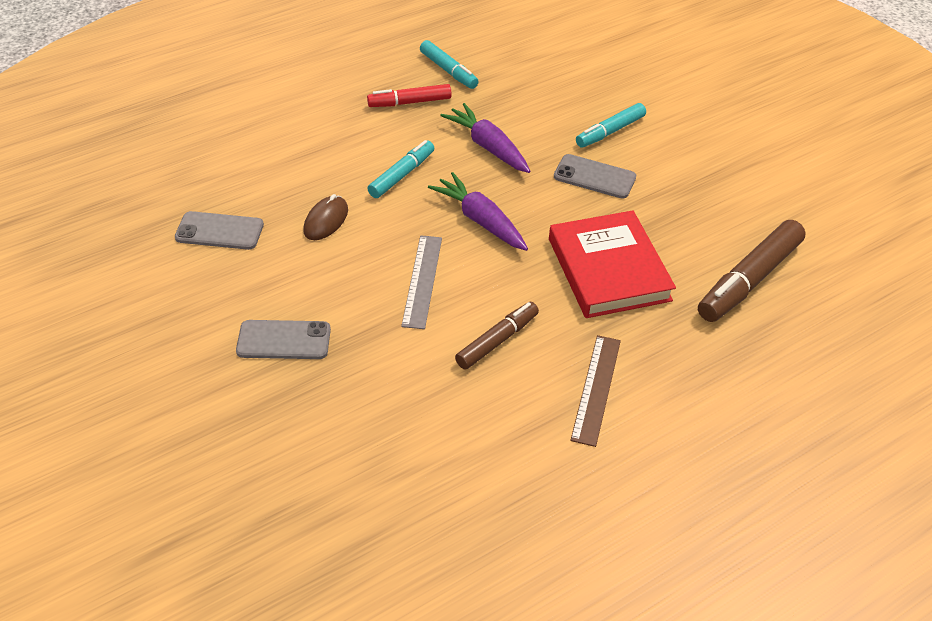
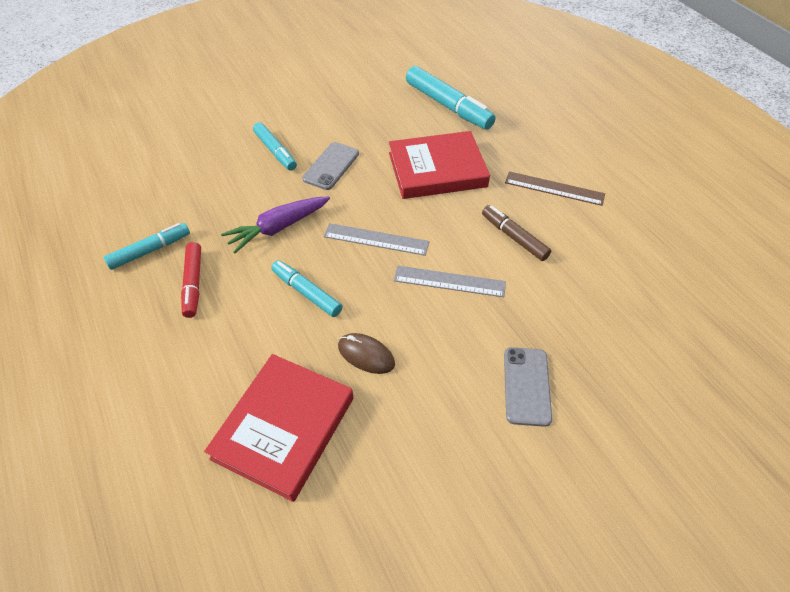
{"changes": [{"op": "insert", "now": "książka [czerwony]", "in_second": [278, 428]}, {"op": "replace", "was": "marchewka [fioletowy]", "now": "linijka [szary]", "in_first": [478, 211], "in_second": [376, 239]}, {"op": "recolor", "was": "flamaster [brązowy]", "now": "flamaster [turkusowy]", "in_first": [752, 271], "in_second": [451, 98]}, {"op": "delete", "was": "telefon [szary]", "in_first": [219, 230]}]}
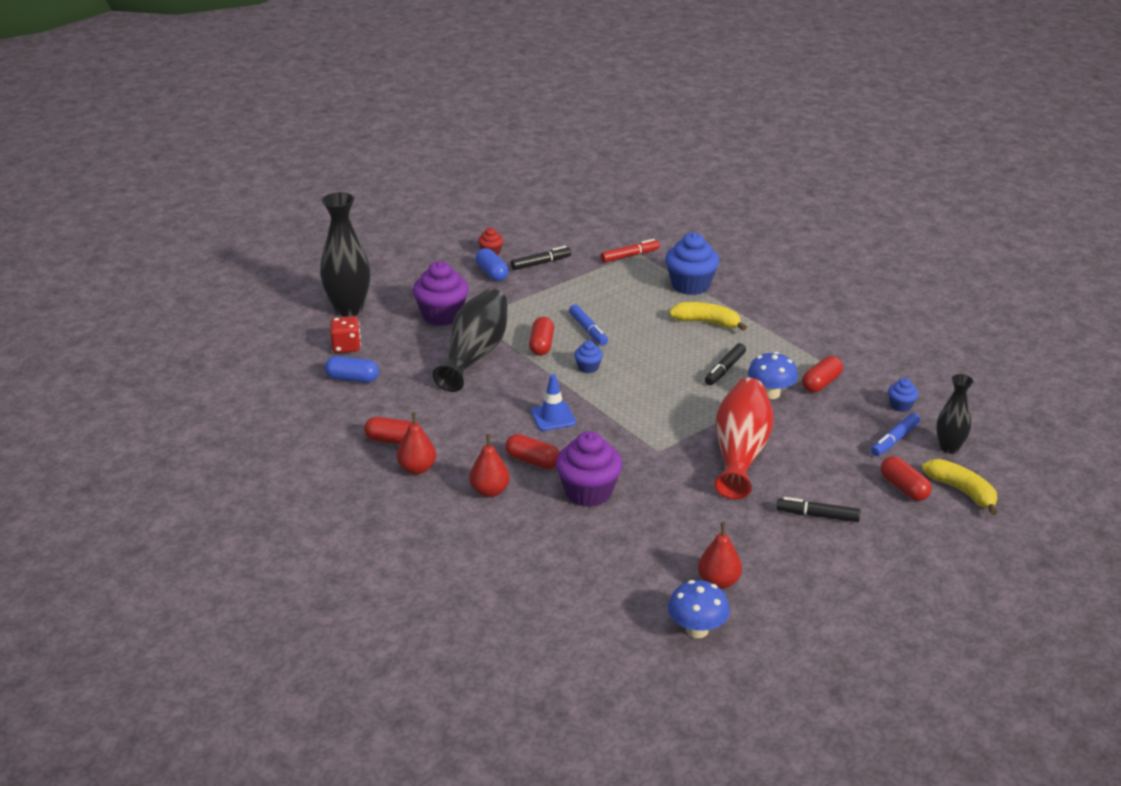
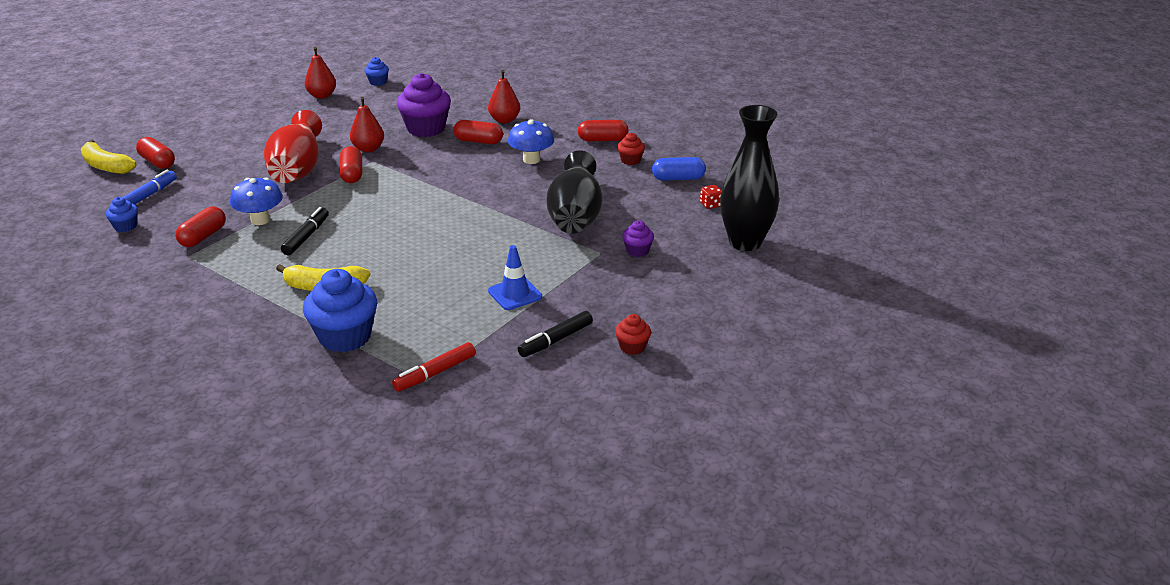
{"changes": [{"op": "move", "was": "kapsułka [czerwony]", "in_first": [541, 336], "in_second": [350, 164]}, {"op": "move", "was": "gruszka [czerwony]", "in_first": [416, 443], "in_second": [367, 125]}, {"op": "move", "was": "muffinka [niebieski]", "in_first": [588, 356], "in_second": [376, 71]}, {"op": "move", "was": "pachołek [niebieski]", "in_first": [553, 402], "in_second": [515, 277]}, {"op": "move", "was": "grzyb [niebieski]", "in_first": [699, 609], "in_second": [531, 141]}, {"op": "insert", "now": "muffinka [czerwony]", "in_second": [631, 149]}, {"op": "resize", "was": "muffinka [fioletowy]", "in_first": [441, 293], "in_second": [638, 238], "ratio": 0.49}, {"op": "resize", "was": "kostka do gry [czerwony]", "in_first": [345, 334], "in_second": [711, 197], "ratio": 0.61}, {"op": "delete", "was": "kapsułka [niebieski]", "in_first": [491, 264]}, {"op": "delete", "was": "flamaster [niebieski]", "in_first": [588, 325]}, {"op": "delete", "was": "flamaster [czarny]", "in_first": [818, 509]}, {"op": "delete", "was": "wazon [czarny]", "in_first": [955, 414]}]}
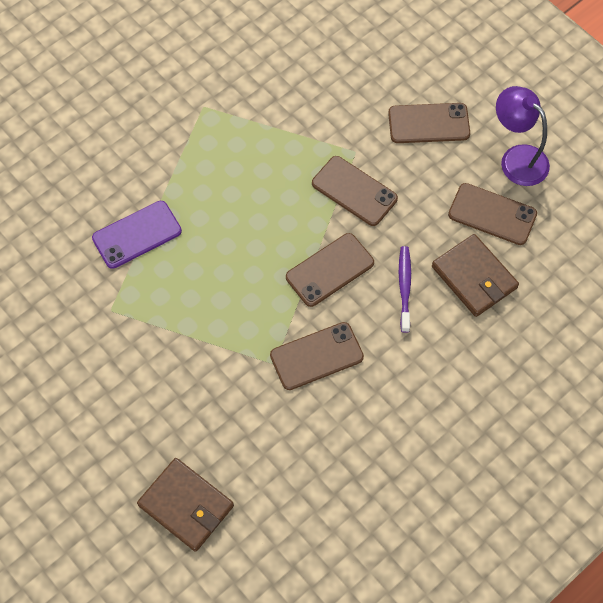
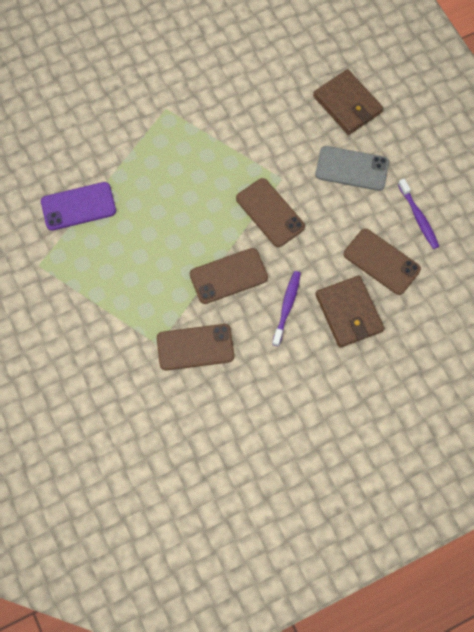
{"changes": [{"op": "move", "was": "portfel [brązowy]", "in_first": [185, 505], "in_second": [348, 102]}, {"op": "recolor", "was": "telefon [brązowy]", "now": "telefon [szary]", "in_first": [429, 123], "in_second": [352, 168]}, {"op": "replace", "was": "lampka [fioletowy]", "now": "szczoteczka do zębów [fioletowy]", "in_first": [523, 136], "in_second": [419, 213]}]}
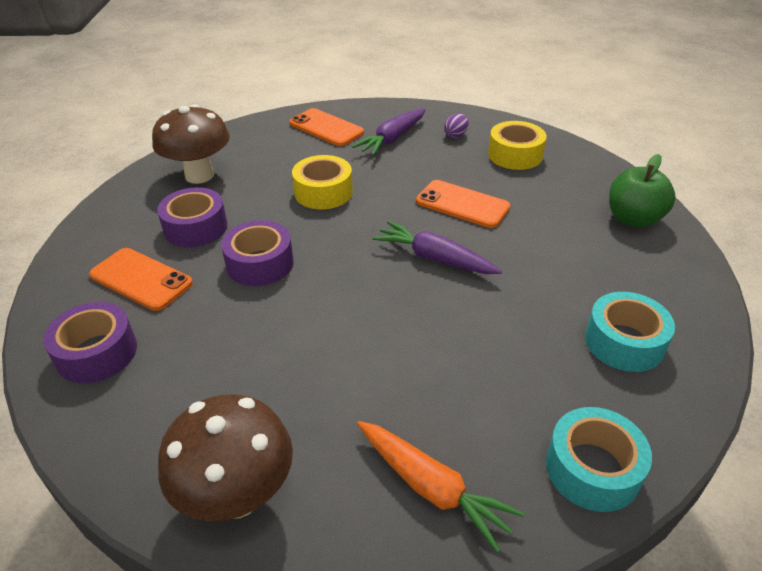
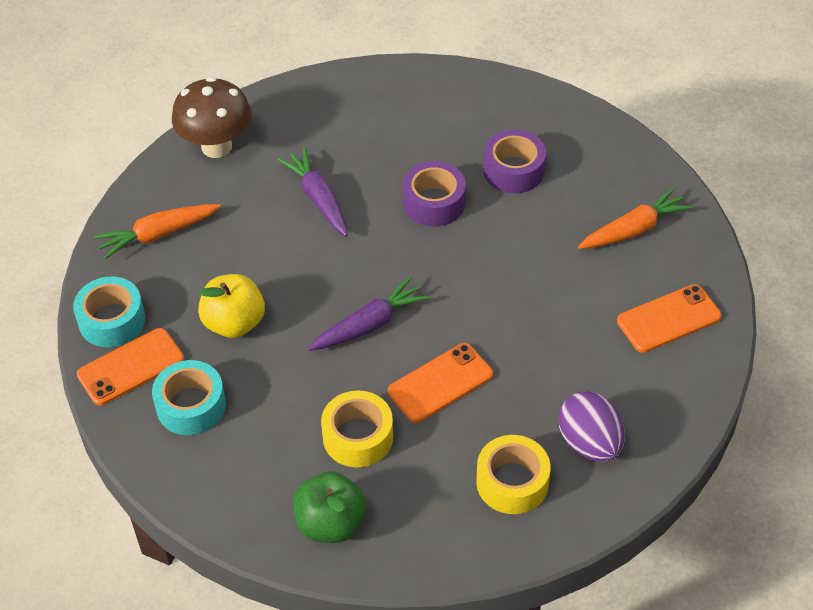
{"changes": [{"op": "move", "was": "telefon [pomarańczowy]", "in_first": [141, 279], "in_second": [130, 367]}, {"op": "insert", "now": "jabłko [żółty]", "in_second": [231, 306]}, {"op": "move", "was": "marchewka [fioletowy]", "in_first": [389, 132], "in_second": [312, 192]}, {"op": "move", "was": "taśma klejąca [żółty]", "in_first": [322, 182], "in_second": [357, 428]}, {"op": "resize", "was": "jajko [fioletowy]", "in_first": [456, 126], "in_second": [592, 426], "ratio": 1.97}, {"op": "insert", "now": "marchewka [pomarańczowy]", "in_second": [635, 218]}, {"op": "delete", "was": "taśma klejąca [fioletowy]", "in_first": [90, 342]}, {"op": "delete", "was": "grzyb [brązowy]", "in_first": [191, 144]}]}
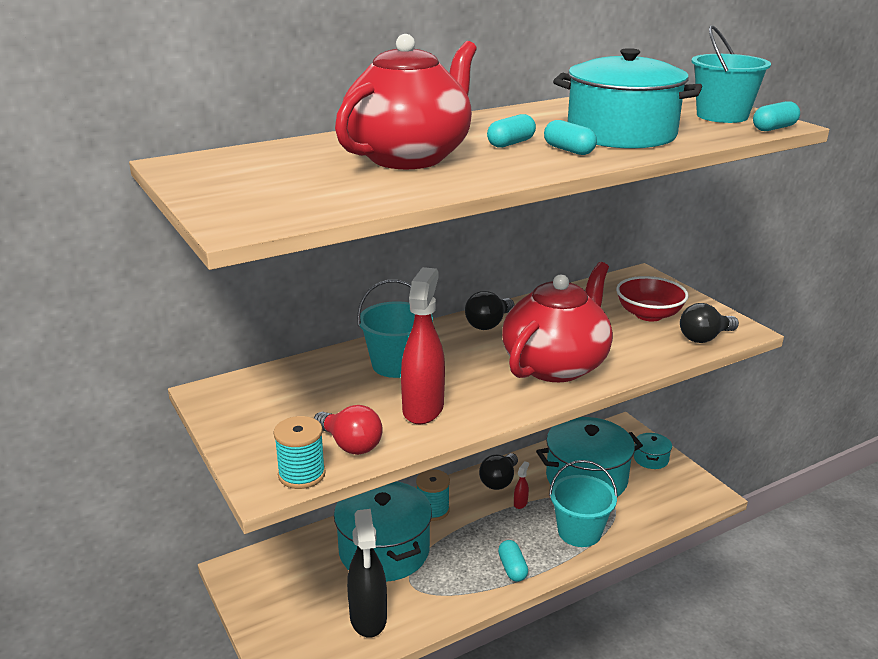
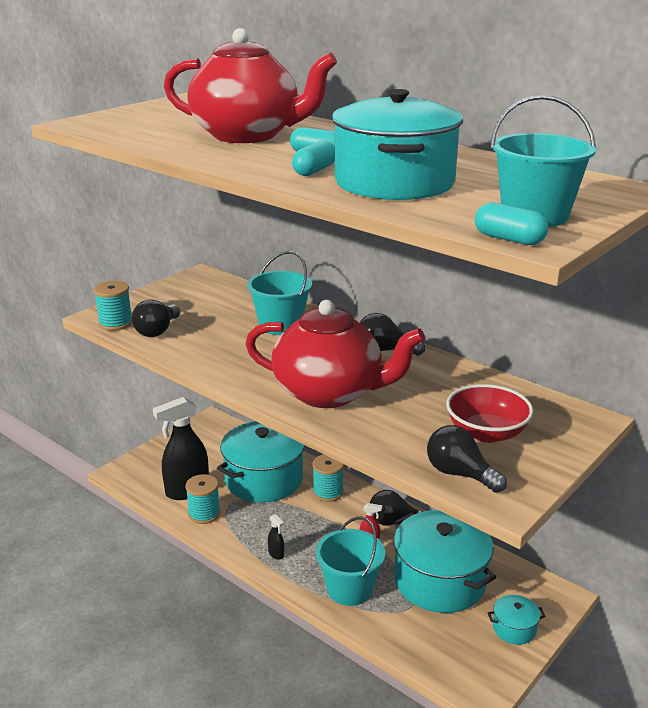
{"changes": [{"op": "recolor", "was": "żarówka [czerwony]", "now": "żarówka [czarny]", "in_first": [348, 430], "in_second": [156, 318]}, {"op": "insert", "now": "szpulka [turkusowy]", "in_second": [202, 499]}, {"op": "replace", "was": "kapsułka [turkusowy]", "now": "spryskiwacz [czarny]", "in_first": [513, 561], "in_second": [276, 537]}, {"op": "delete", "was": "spryskiwacz [czerwony]", "in_first": [423, 345]}]}
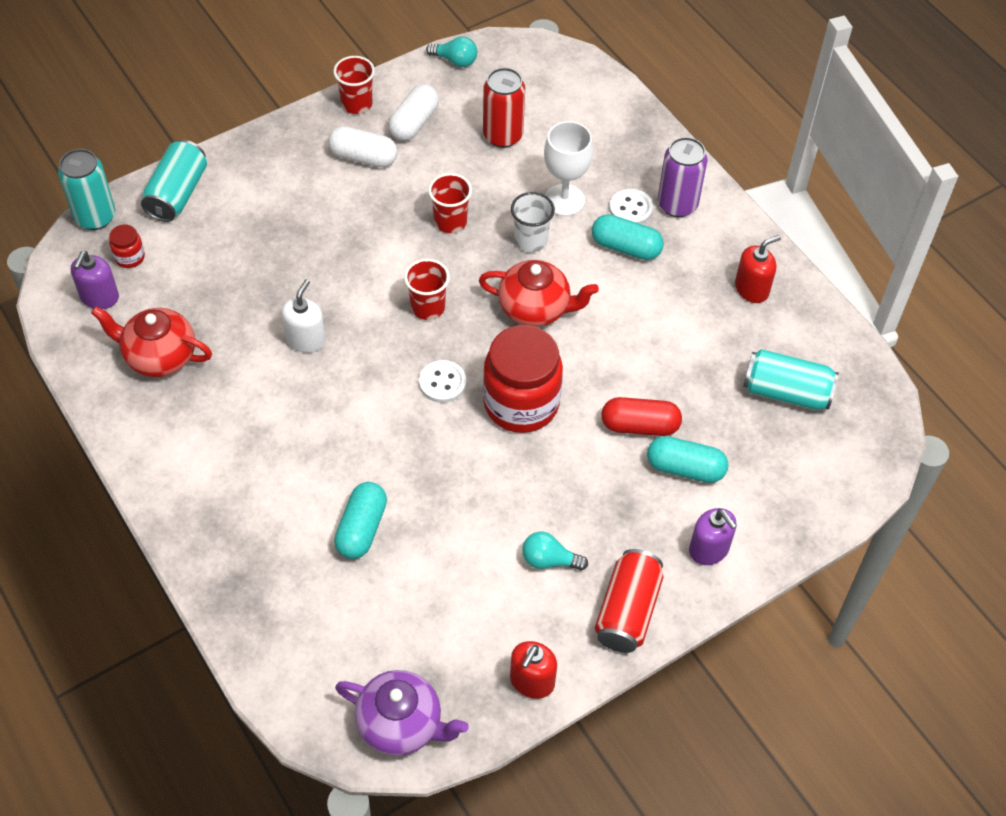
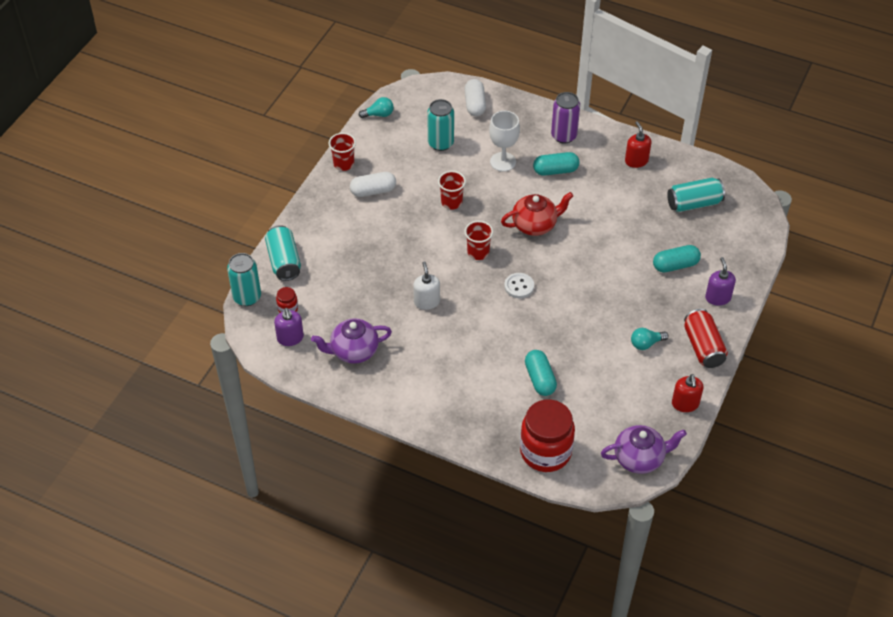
{"changes": [{"op": "recolor", "was": "imbryk [czerwony]", "now": "imbryk [fioletowy]", "in_first": [151, 341], "in_second": [351, 341]}, {"op": "recolor", "was": "puszka [czerwony]", "now": "puszka [turkusowy]", "in_first": [504, 108], "in_second": [440, 125]}, {"op": "move", "was": "kapsułka [biały]", "in_first": [413, 112], "in_second": [475, 97]}, {"op": "move", "was": "słoik [czerwony]", "in_first": [523, 379], "in_second": [547, 435]}, {"op": "rotate", "was": "dozownik mydła [czerwony]", "in_first": [758, 269], "in_second": [638, 144], "clockwise": -45}, {"op": "rotate", "was": "dozownik mydła [fioletowy]", "in_first": [713, 536], "in_second": [720, 281], "clockwise": -120}, {"op": "delete", "was": "szklanka [biały]", "in_first": [533, 222]}, {"op": "delete", "was": "kapsułka [czerwony]", "in_first": [641, 416]}, {"op": "delete", "was": "guzik [biały]", "in_first": [631, 206]}]}
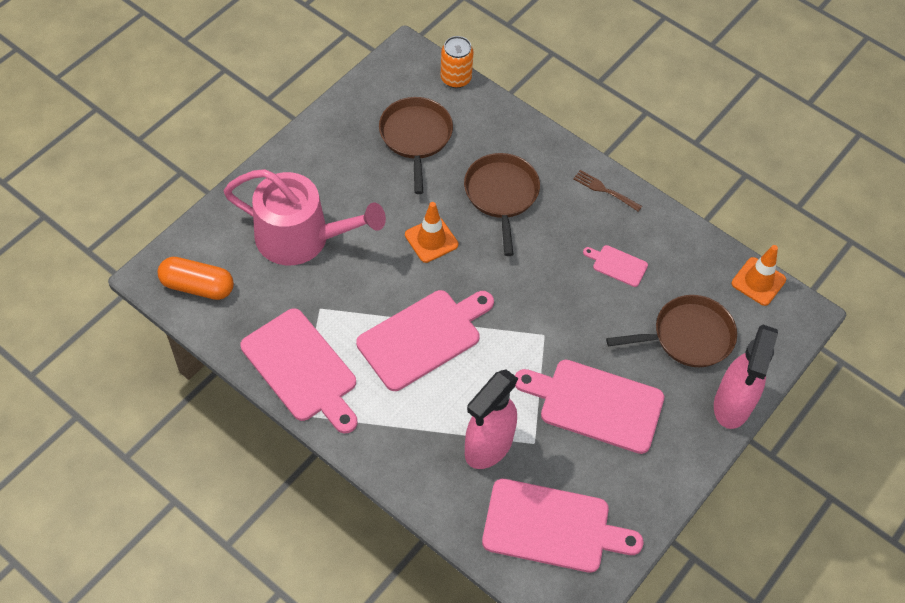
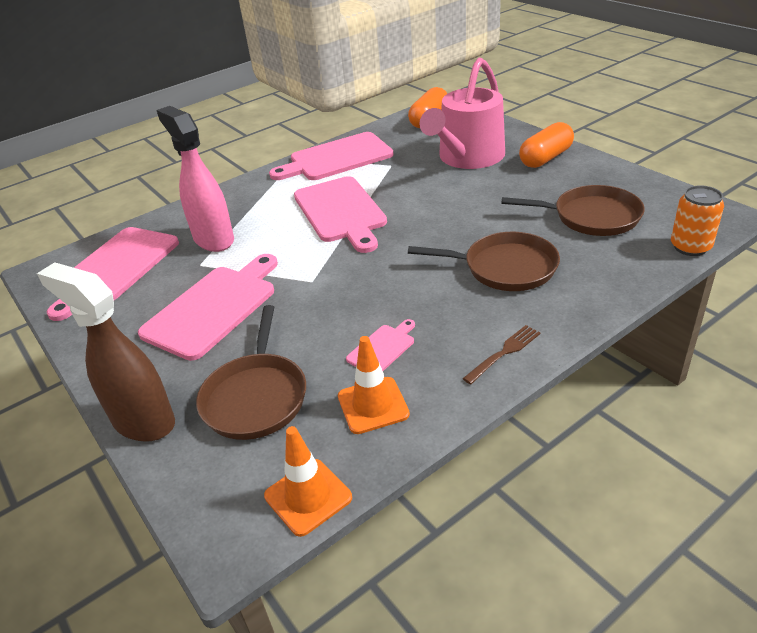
{"changes": [{"op": "recolor", "was": "spryskiwacz [różowy]", "now": "spryskiwacz [brązowy]", "in_first": [746, 377], "in_second": [106, 352]}, {"op": "move", "was": "pachołek [pomarańczowy]", "in_first": [431, 232], "in_second": [374, 385]}, {"op": "insert", "now": "kapsułka [pomarańczowy]", "in_second": [546, 145]}]}
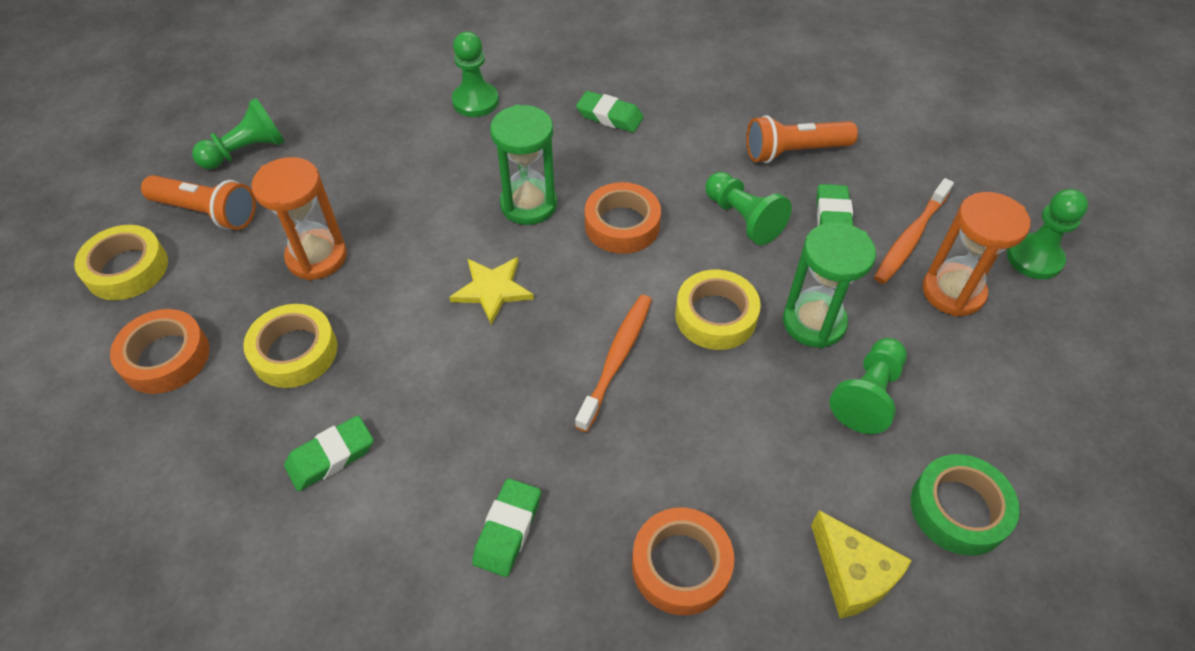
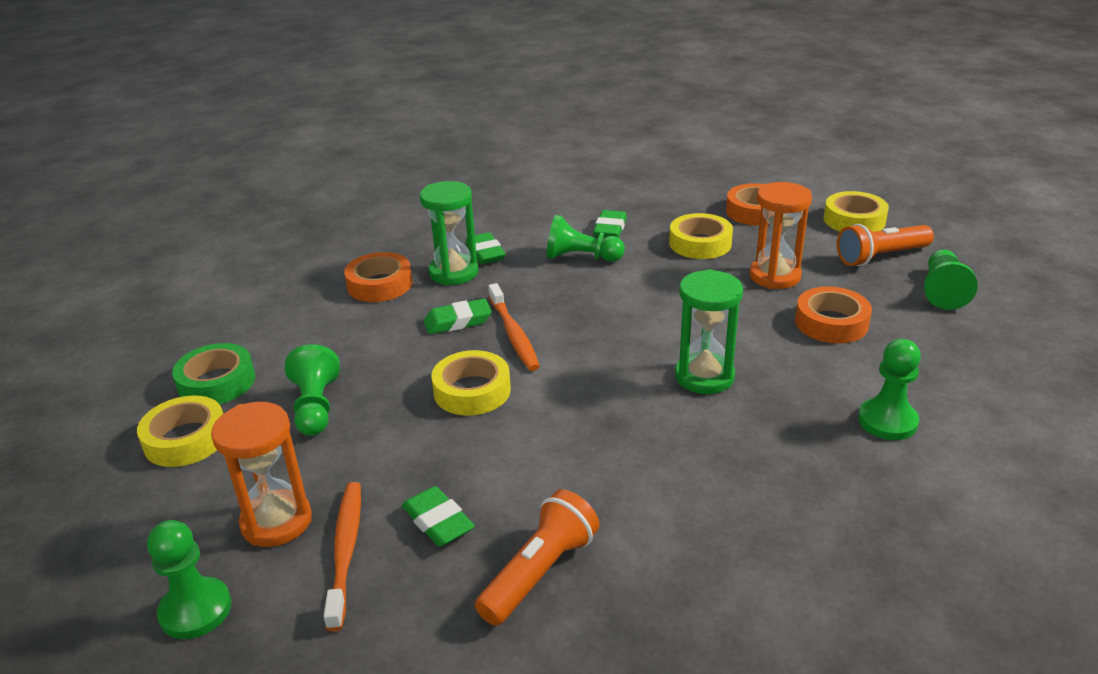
{"changes": [{"op": "insert", "now": "taśma klejąca [żółty]", "in_second": [180, 431]}, {"op": "move", "was": "klepsydra [zielony]", "in_first": [829, 285], "in_second": [449, 233]}, {"op": "move", "was": "gumka do mazania [zielony]", "in_first": [610, 112], "in_second": [458, 316]}, {"op": "move", "was": "pionek [zielony]", "in_first": [748, 208], "in_second": [585, 238]}, {"op": "move", "was": "taśma klejąca [pomarańczowy]", "in_first": [623, 218], "in_second": [833, 315]}, {"op": "delete", "was": "gwiazda [żółty]", "in_first": [491, 291]}, {"op": "delete", "was": "ser [żółty]", "in_first": [861, 564]}]}
